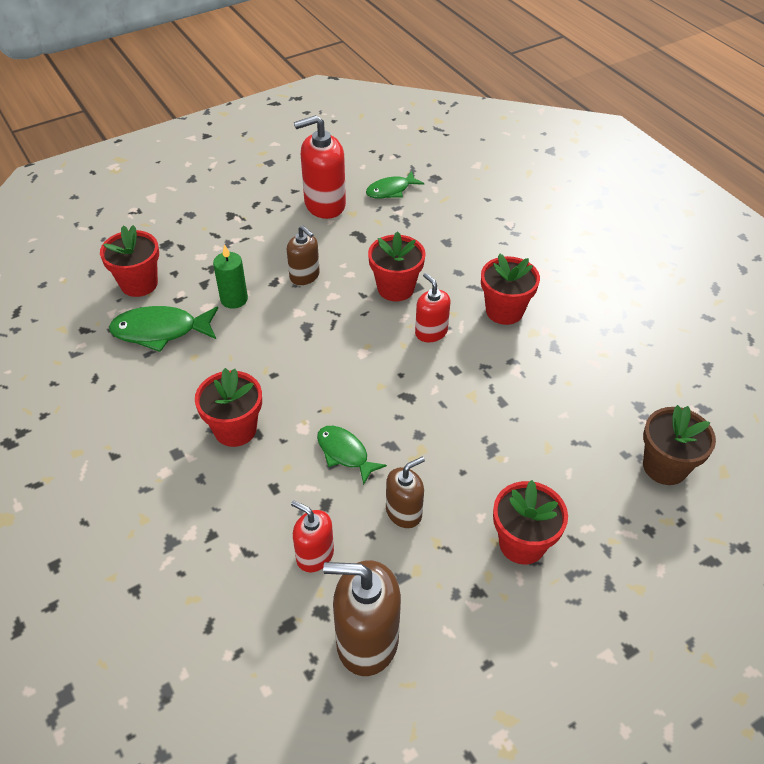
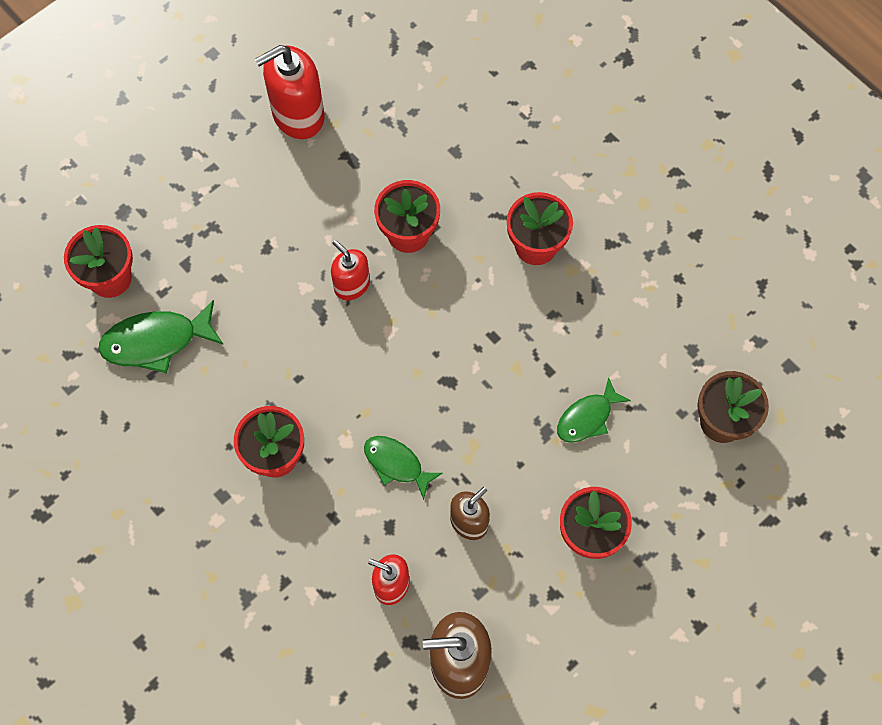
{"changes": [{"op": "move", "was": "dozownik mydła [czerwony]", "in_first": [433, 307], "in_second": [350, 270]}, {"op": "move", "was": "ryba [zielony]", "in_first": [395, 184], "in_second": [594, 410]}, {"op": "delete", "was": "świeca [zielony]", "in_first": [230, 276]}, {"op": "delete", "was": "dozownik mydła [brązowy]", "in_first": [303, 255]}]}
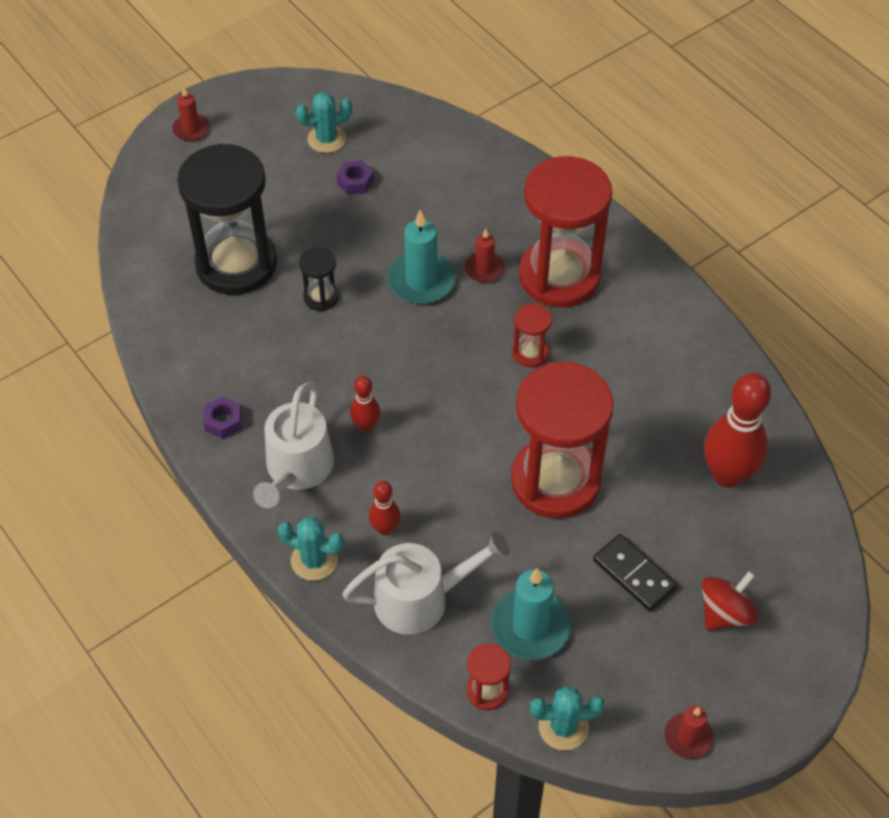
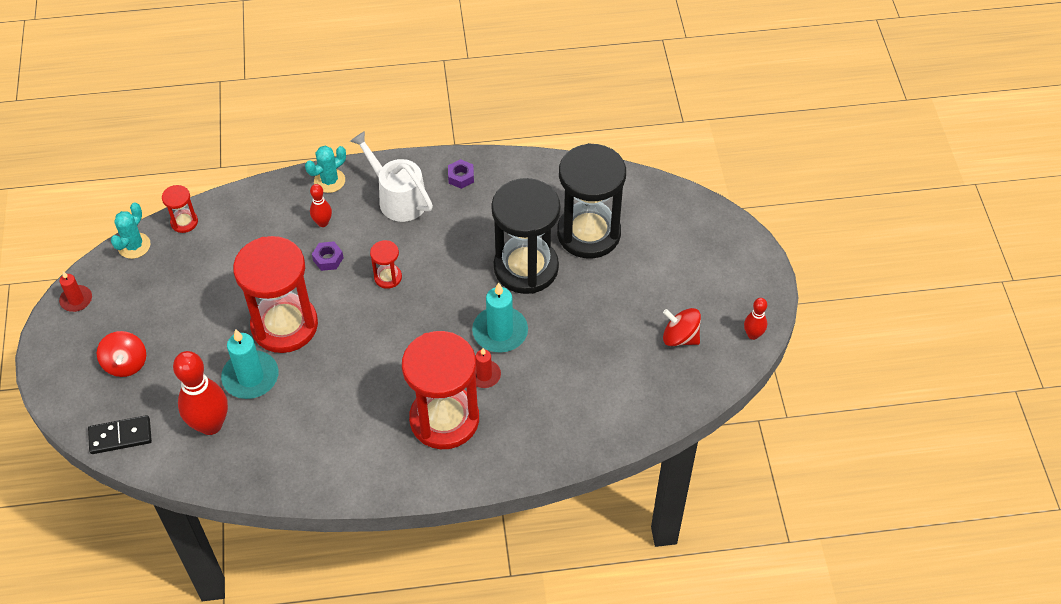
{"changes": [{"op": "move", "was": "kostka domina [czarny]", "in_first": [635, 573], "in_second": [120, 434]}, {"op": "move", "was": "świeca [turkusowy]", "in_first": [531, 614], "in_second": [250, 364]}, {"op": "move", "was": "nakrętka [fioletowy]", "in_first": [355, 177], "in_second": [327, 256]}, {"op": "move", "was": "klepsydra [czerwony]", "in_first": [532, 335], "in_second": [386, 264]}, {"op": "resize", "was": "klepsydra [czarny]", "in_first": [319, 279], "in_second": [525, 236], "ratio": 2.34}, {"op": "replace", "was": "kaktus [turkusowy]", "now": "bączek [czerwony]", "in_first": [324, 122], "in_second": [682, 327]}, {"op": "move", "was": "kręgiel [czerwony]", "in_first": [365, 404], "in_second": [755, 319]}, {"op": "delete", "was": "świeca [czerwony]", "in_first": [191, 114]}, {"op": "delete", "was": "konewka [biały]", "in_first": [426, 583]}]}
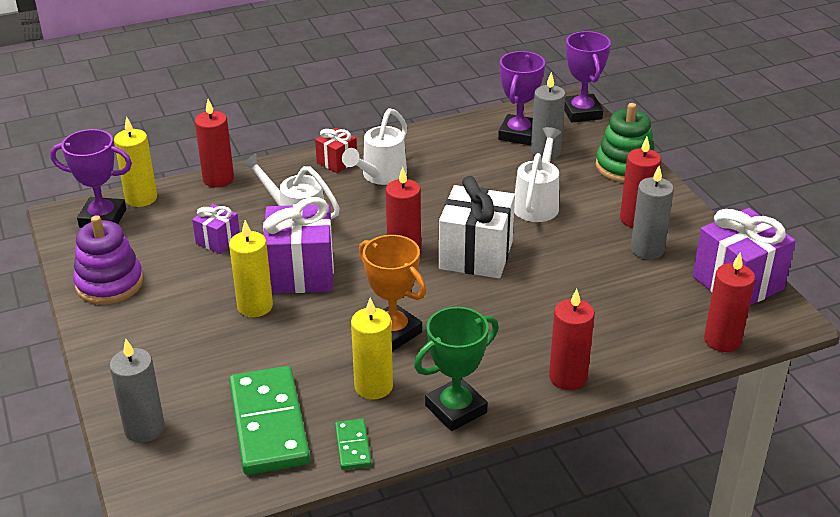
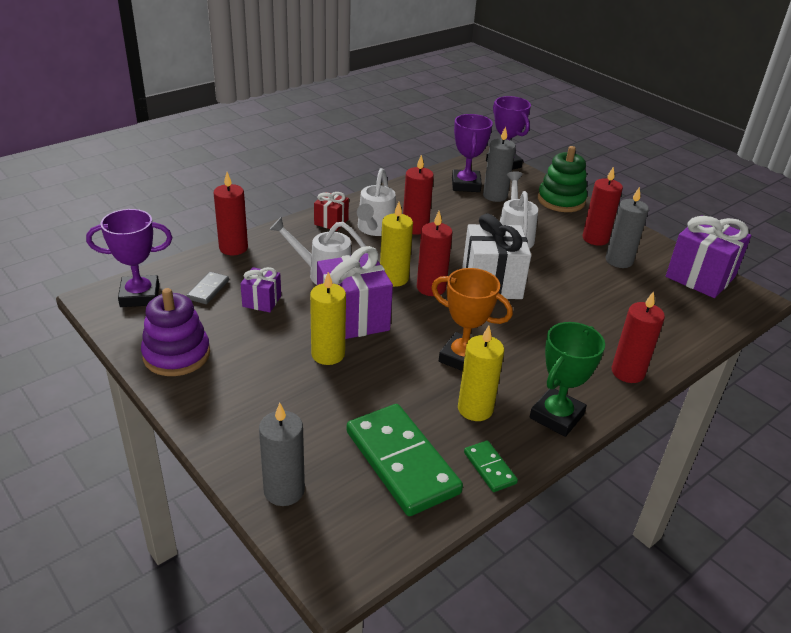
{"changes": [{"op": "insert", "now": "kostka domina [szary]", "in_second": [207, 288]}, {"op": "move", "was": "świeca [żółty]", "in_first": [135, 161], "in_second": [396, 244]}, {"op": "move", "was": "świeca [czerwony]", "in_first": [729, 302], "in_second": [418, 195]}]}
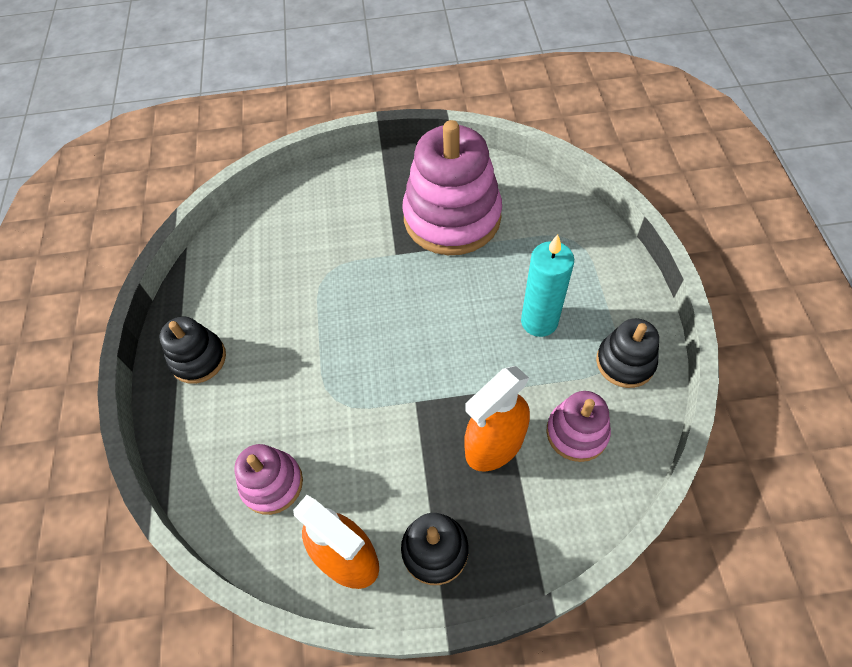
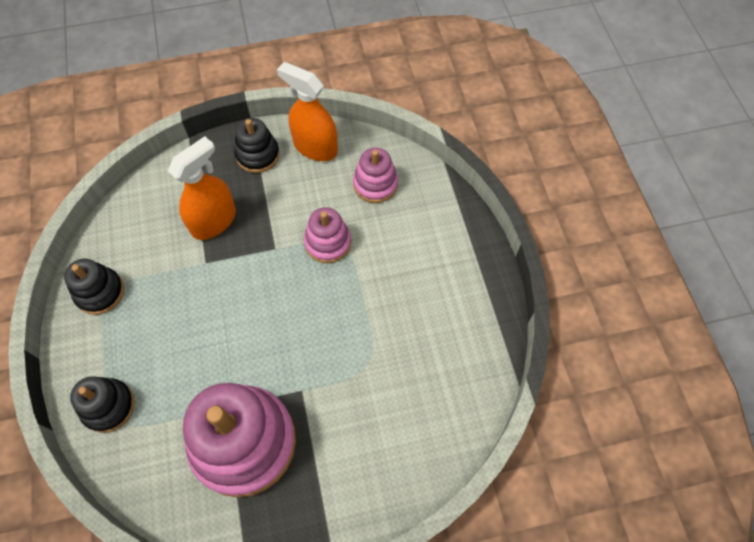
{"changes": [{"op": "move", "was": "zabawka nakładanka [czarny]", "in_first": [192, 350], "in_second": [102, 404]}, {"op": "move", "was": "zabawka nakładanka [różowy]", "in_first": [578, 426], "in_second": [327, 235]}, {"op": "delete", "was": "świeca [turkusowy]", "in_first": [547, 285]}]}
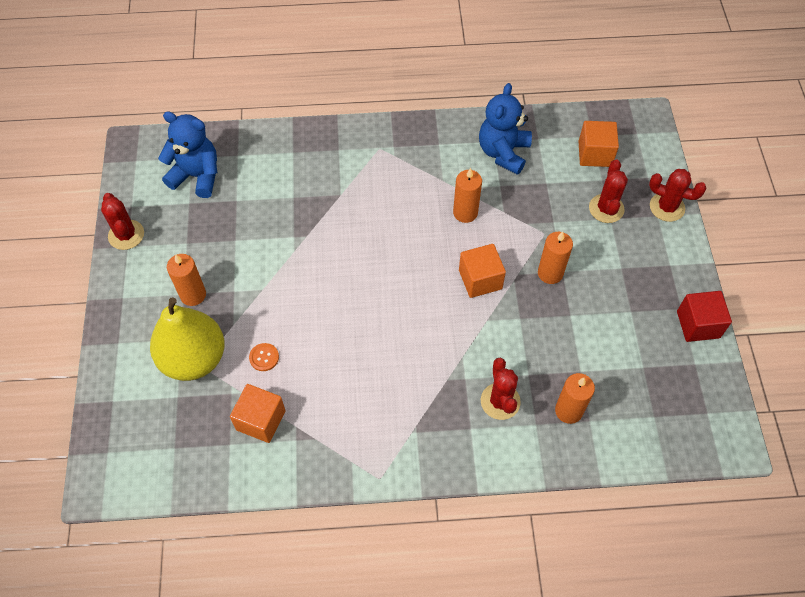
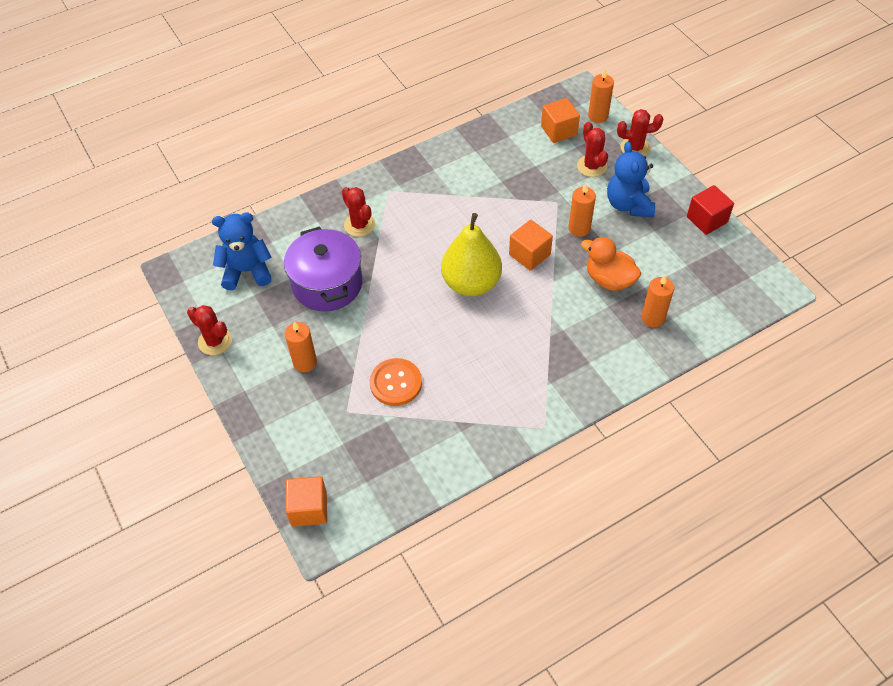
{"changes": [{"op": "insert", "now": "garnek [fioletowy]", "in_second": [323, 268]}, {"op": "move", "was": "sześcian [pomarańczowy]", "in_first": [258, 413], "in_second": [306, 501]}, {"op": "move", "was": "kaktus [czerwony]", "in_first": [501, 389], "in_second": [358, 212]}, {"op": "resize", "was": "guzik [pomarańczowy]", "in_first": [264, 357], "in_second": [396, 382], "ratio": 1.95}, {"op": "move", "was": "gruszka [żółty]", "in_first": [187, 339], "in_second": [471, 254]}, {"op": "insert", "now": "kaczka [pomarańczowy]", "in_second": [611, 264]}, {"op": "move", "was": "świeca [pomarańczowy]", "in_first": [467, 195], "in_second": [601, 96]}, {"op": "move", "was": "miś [niebieski]", "in_first": [505, 129], "in_second": [631, 179]}]}
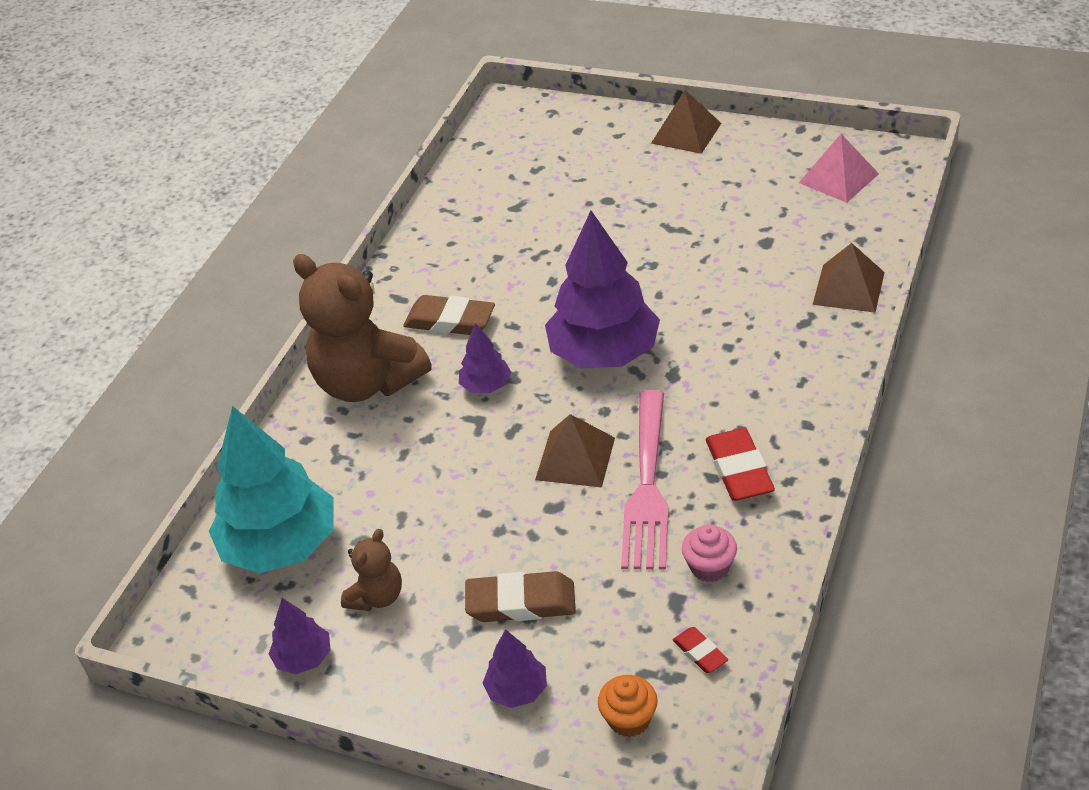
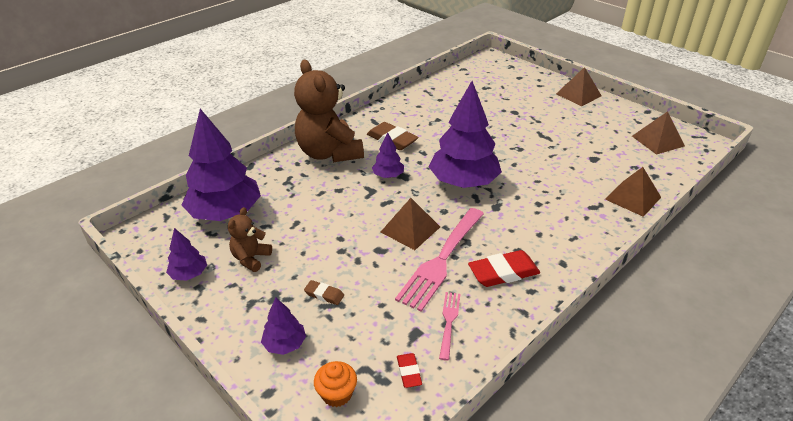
{"changes": [{"op": "recolor", "was": "drzewko [turkusowy]", "now": "drzewko [fioletowy]", "in_first": [271, 490], "in_second": [221, 165]}, {"op": "rotate", "was": "miś [brązowy]", "in_first": [371, 570], "in_second": [250, 239], "clockwise": 150}, {"op": "resize", "was": "gumka do mazania [brązowy]", "in_first": [520, 596], "in_second": [324, 292], "ratio": 0.53}, {"op": "replace", "was": "muffinka [różowy]", "now": "widelec [różowy]", "in_first": [709, 553], "in_second": [449, 326]}, {"op": "rotate", "was": "gumka do mazania [czerwony]", "in_first": [740, 464], "in_second": [504, 268], "clockwise": 60}, {"op": "recolor", "was": "piramida [różowy]", "now": "piramida [brązowy]", "in_first": [839, 168], "in_second": [658, 133]}]}
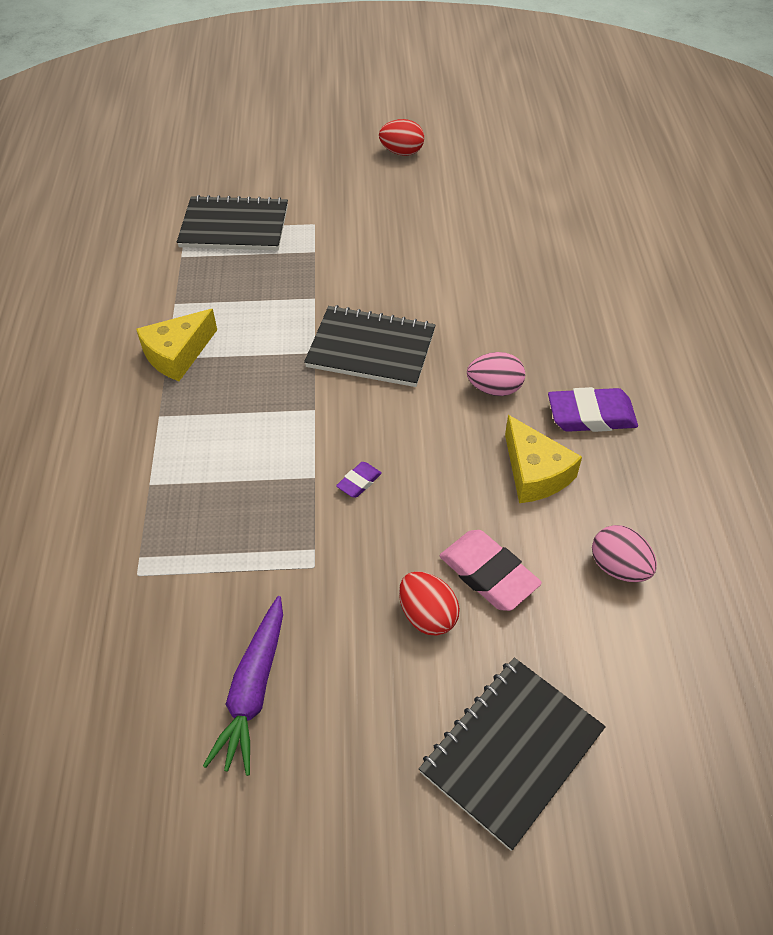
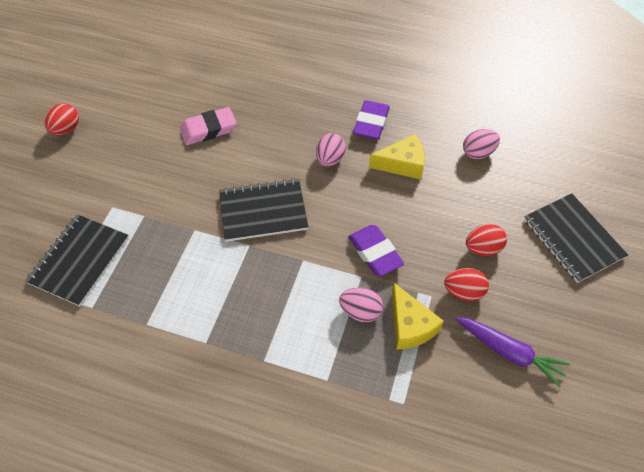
{"changes": [{"op": "move", "was": "gumka do mazania [różowy]", "in_first": [490, 570], "in_second": [208, 126]}, {"op": "rotate", "was": "zeszyt [czarny]", "in_first": [370, 346], "in_second": [263, 210], "clockwise": 45}, {"op": "insert", "now": "jajko [różowy]", "in_second": [361, 304]}, {"op": "resize", "was": "gumka do mazania [fioletowy]", "in_first": [359, 480], "in_second": [376, 250], "ratio": 1.97}, {"op": "move", "was": "ser [żółty]", "in_first": [176, 345], "in_second": [418, 316]}, {"op": "insert", "now": "jajko [czerwony]", "in_second": [466, 284]}]}
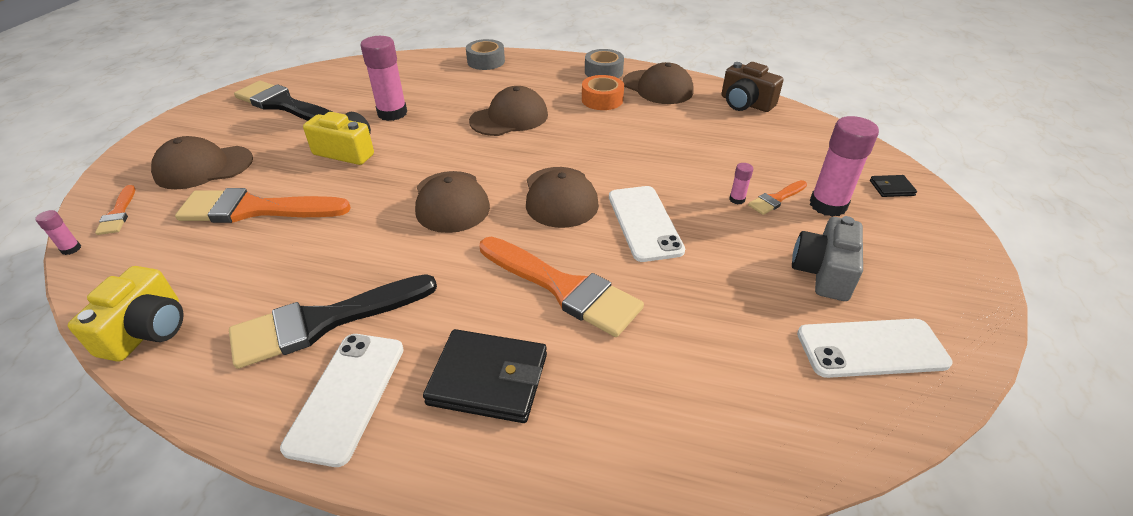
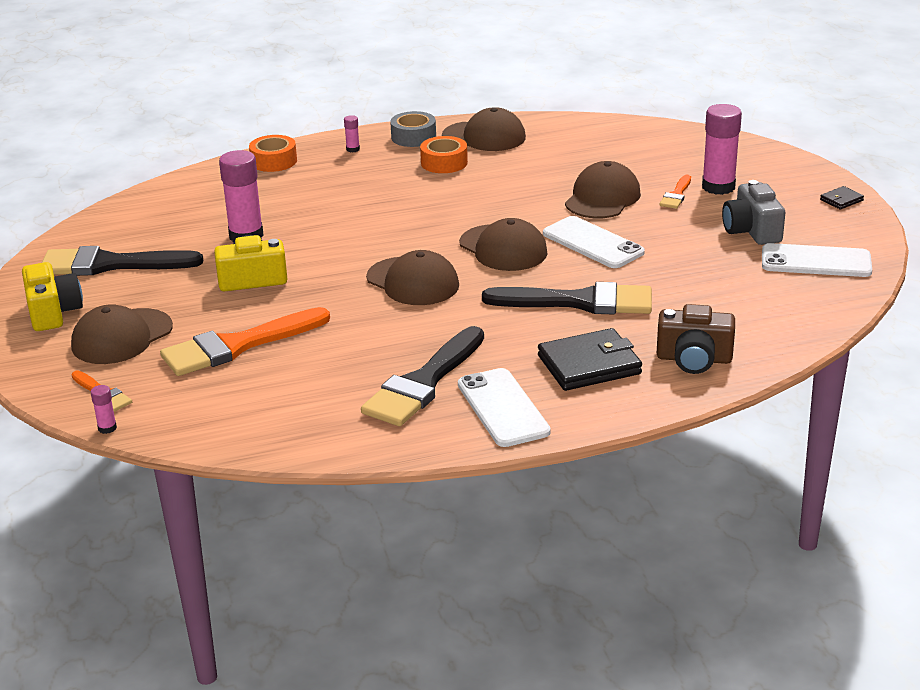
{"changes": [{"op": "move", "was": "aparat fotograficzny [żółty]", "in_first": [126, 314], "in_second": [52, 296]}, {"op": "recolor", "was": "taśma klejąca [szary]", "now": "taśma klejąca [pomarańczowy]", "in_first": [485, 54], "in_second": [273, 153]}, {"op": "move", "was": "klej w sztyfcie [różowy]", "in_first": [741, 183], "in_second": [352, 133]}, {"op": "recolor", "was": "pędzel [pomarańczowy]", "now": "pędzel [czarny]", "in_first": [562, 287], "in_second": [567, 298]}, {"op": "move", "was": "czapka [brązowy]", "in_first": [508, 111], "in_second": [603, 189]}, {"op": "move", "was": "aparat fotograficzny [brązowy]", "in_first": [752, 87], "in_second": [696, 339]}, {"op": "rotate", "was": "telefon [biały]", "in_first": [875, 348], "in_second": [817, 260], "clockwise": 45}, {"op": "move", "was": "portfel [czarny]", "in_first": [893, 186], "in_second": [842, 198]}]}
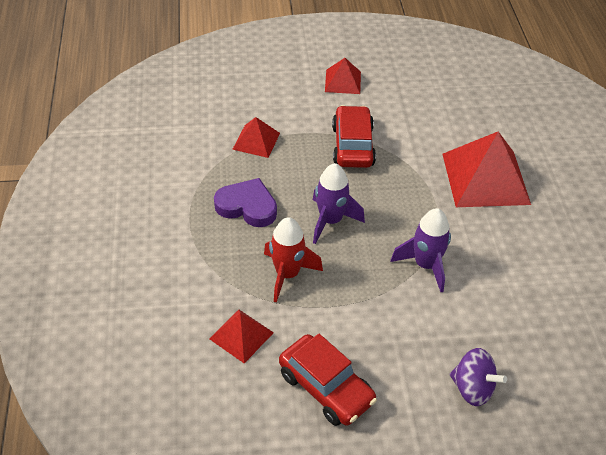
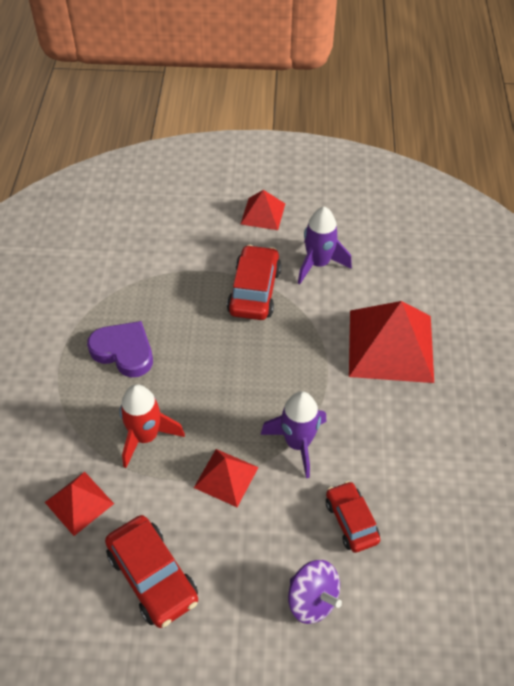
{"changes": [{"op": "move", "was": "piramida [czerwony]", "in_first": [256, 137], "in_second": [226, 478]}, {"op": "move", "was": "rakieta [fioletowy]", "in_first": [339, 203], "in_second": [325, 245]}, {"op": "insert", "now": "samochód [czerwony]", "in_second": [353, 517]}]}
